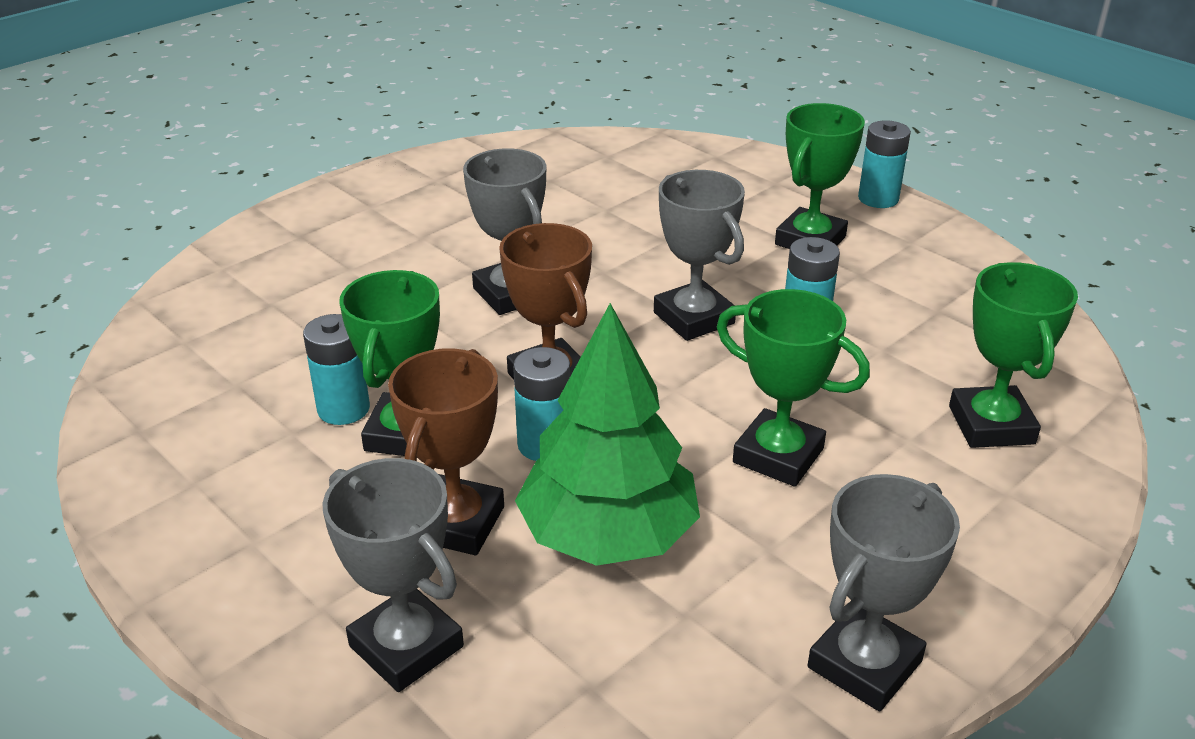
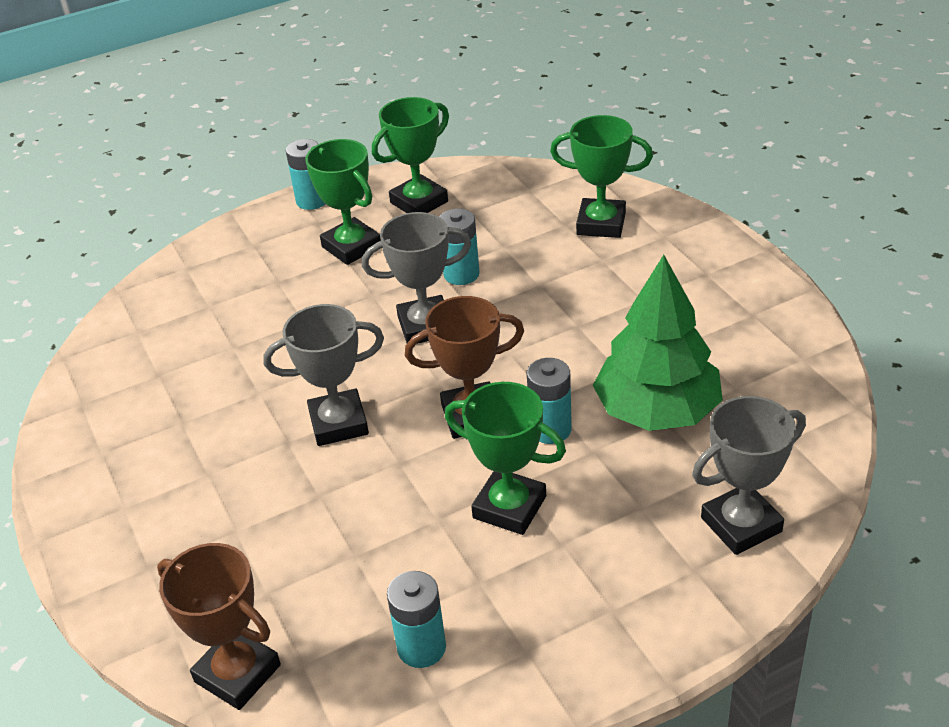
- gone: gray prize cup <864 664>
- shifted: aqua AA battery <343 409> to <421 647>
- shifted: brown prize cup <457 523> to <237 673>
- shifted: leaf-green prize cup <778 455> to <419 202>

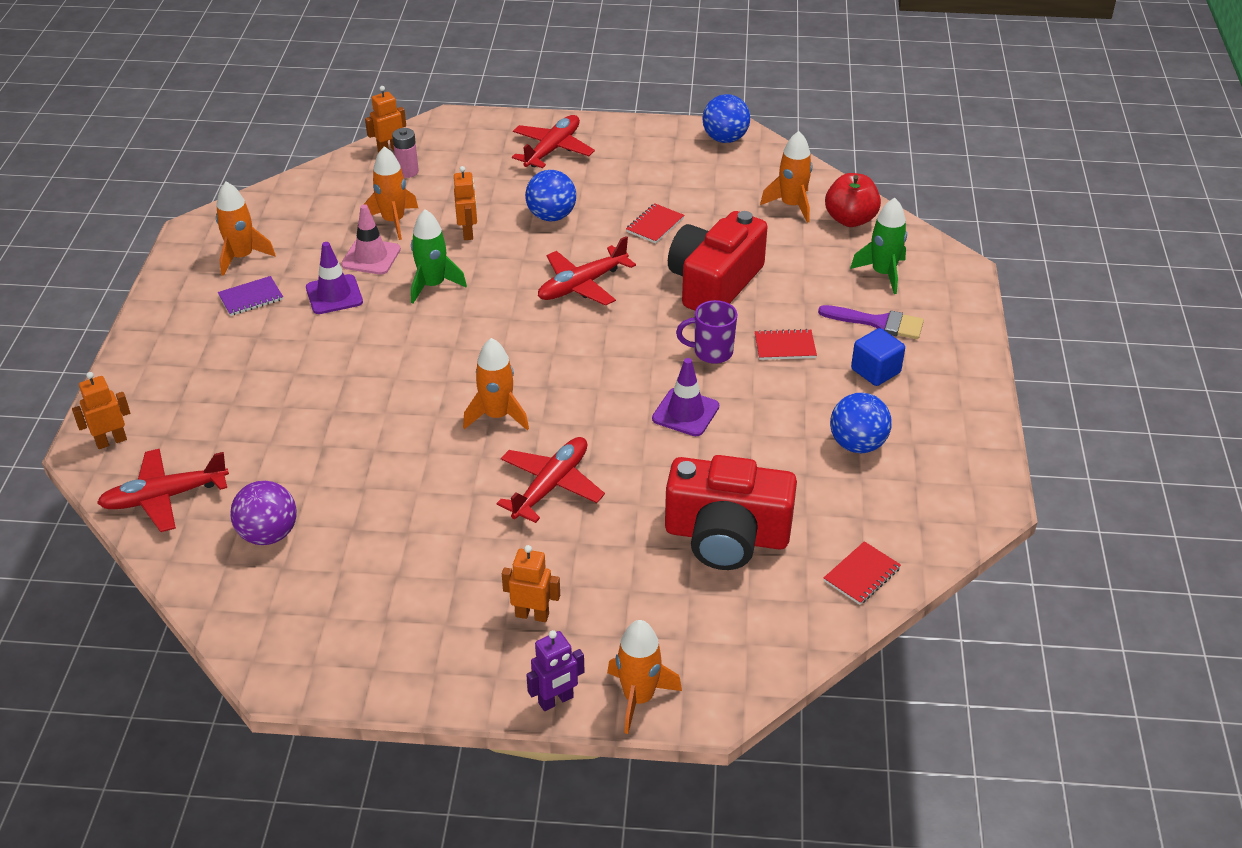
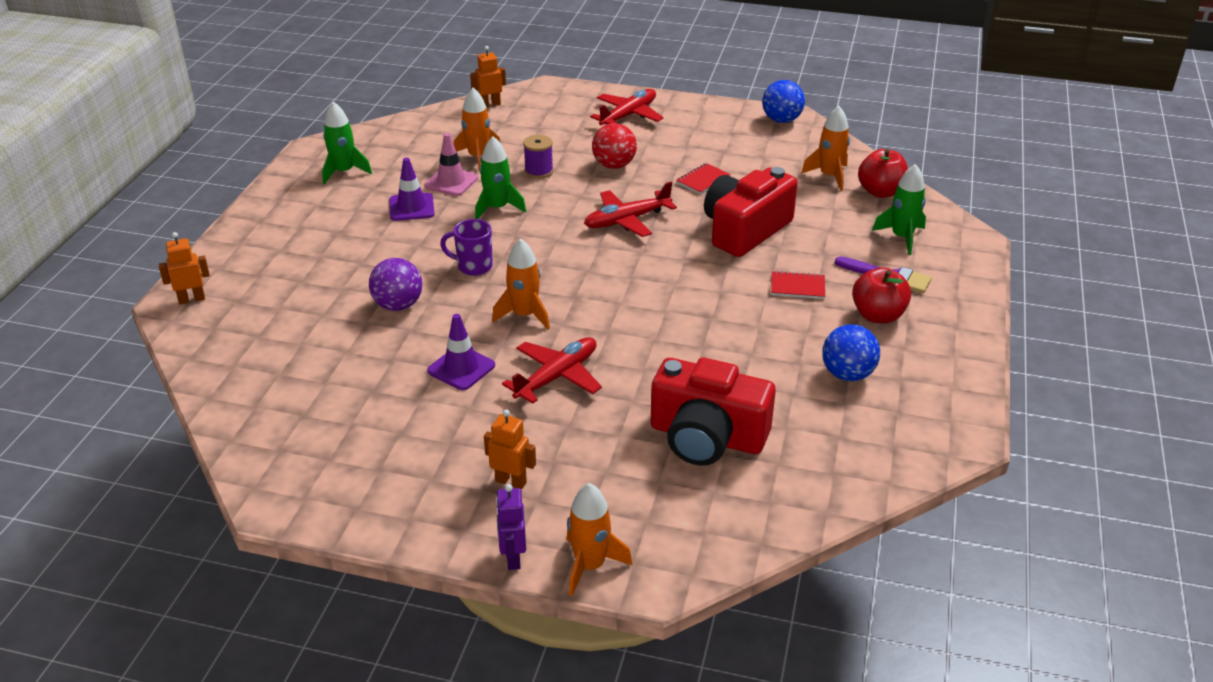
- gone: crimson toy plane <165 497>
- gone: violet notebook <251 298>
- gone: rose-pink AA battery <407 172>
- gone: crimson notebook <861 575>
- shifted: violet ball <268 534> to <398 305>
- shifted: violet safety cone <685 412> to <461 368>
- shifted: violet coffee mug <711 352> to <473 266>
- swapped: orange-coloured robot <468 233> to violet reel of thread <539 171>
- swapped: blue block <875 371> to crimson apple <878 315>
- repainted: orange-coloured rocket <242 257> to leaf-green rocket <344 172>
- repainted: blue ball <551 216> to crimson ball <614 165>
- rotated: violet robot <556 700> = <513 557> 105 degrees clockwise

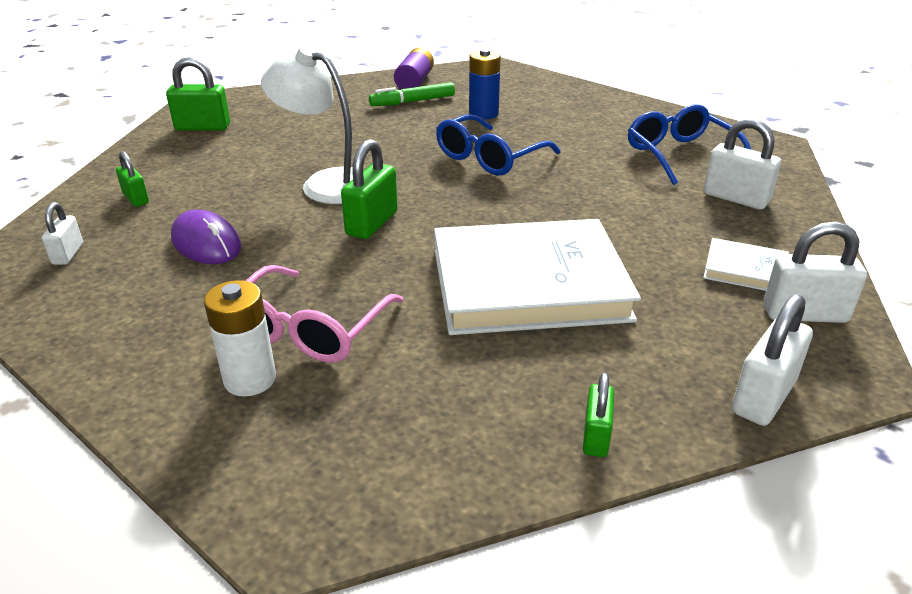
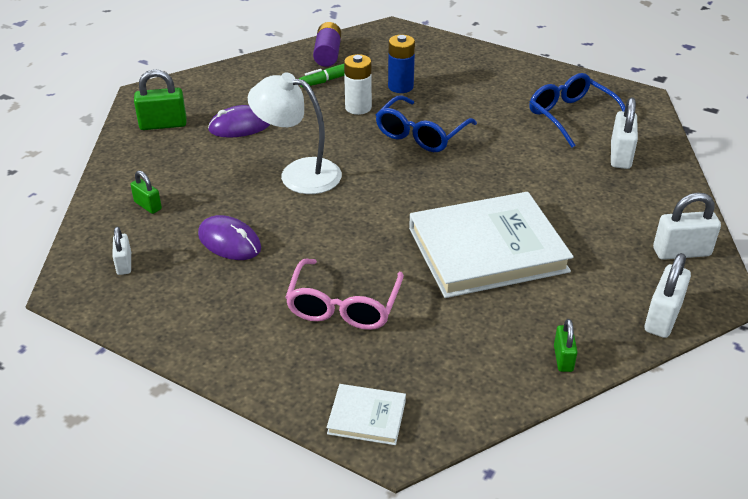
- gone: leaf-green lock <372 223>
- new: violet PC mouse <240 126>
- shifted: snow-white AA battery <250 379> to <358 108>
- shifted: snow-white hardcover <745 269> to <367 417>
- rotated: snow-white lock <735 198> = <620 156> 75 degrees clockwise

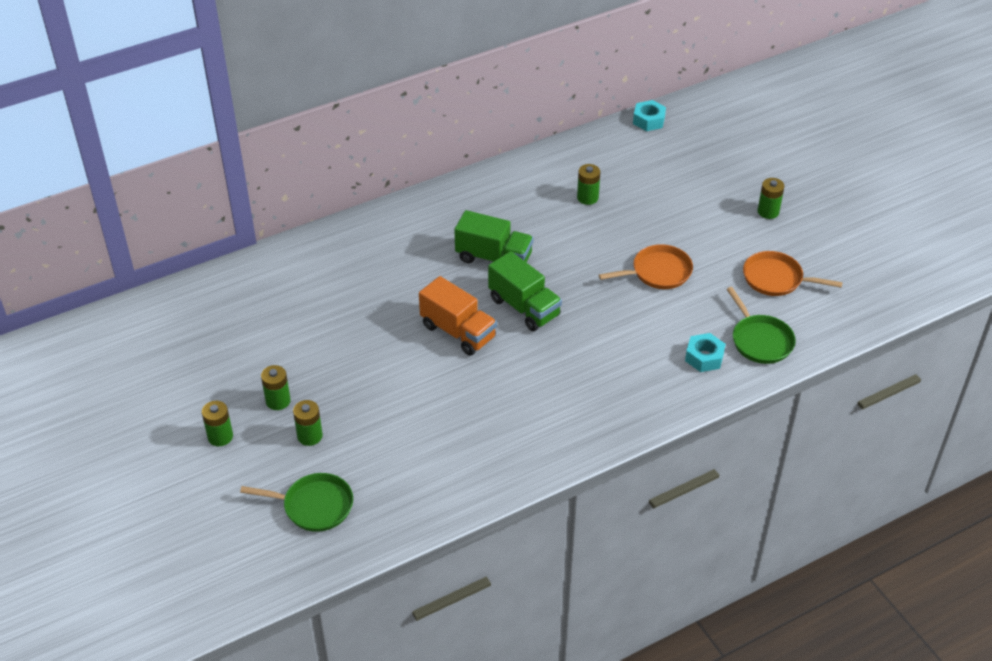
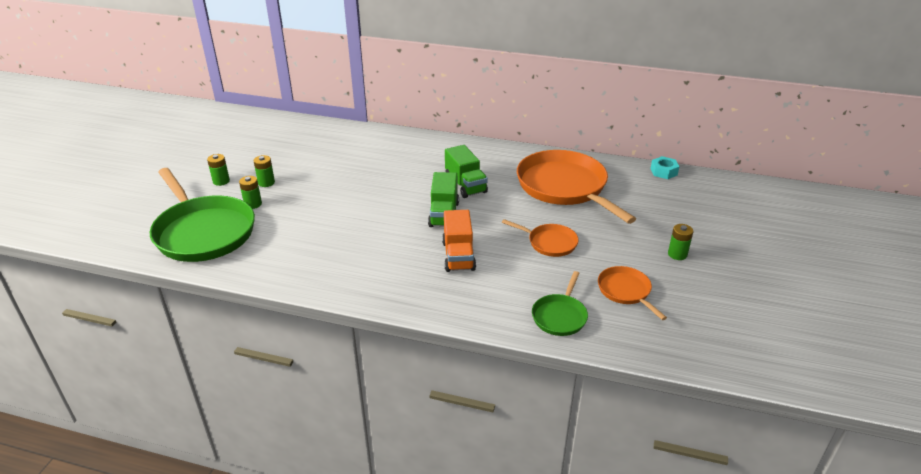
- gone: aqua nut <704 357>
- shifted: orange-coloured truck <458 332> to <458 256>
- swapped: leaf-green AA battery <587 198> to orange-coloured frying pan <564 187>
- scaled: leaf-green frying pan <314 506> = <203 232> x2.08

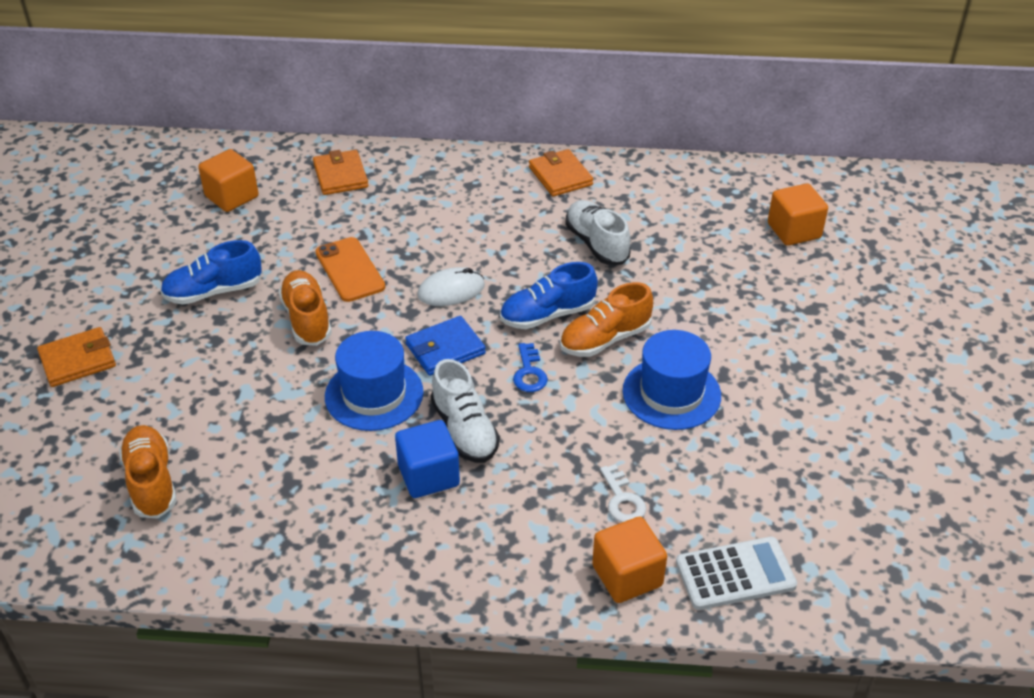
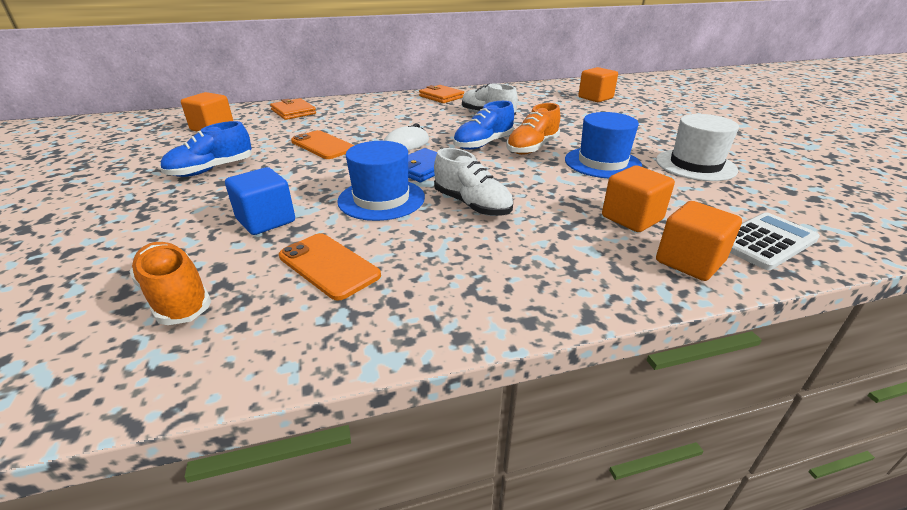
- gone: orange-coloured card wallet <78 360>
- gone: orange-coloured sneaker <307 319>
- gone: blue door key <529 373>
- new: orange-coloured mobile phone <329 266>
- new: snow-white tall hat <695 165>
- shifted: blue block <428 475> to <266 220>
- swapped: snow-white door key <622 500> to orange-coloured block <632 218>

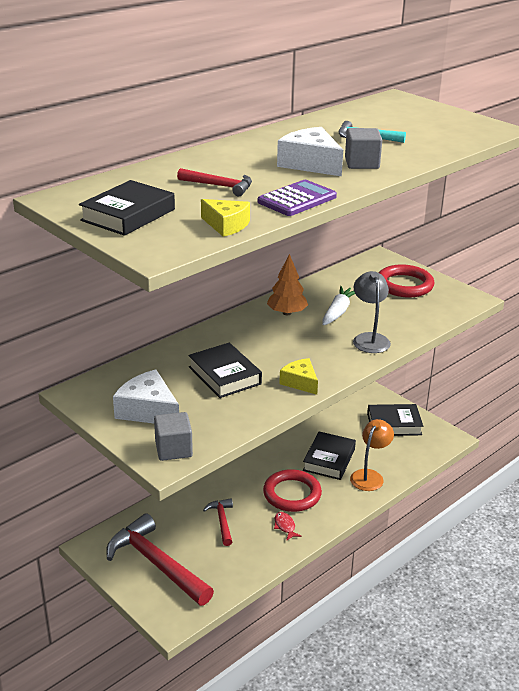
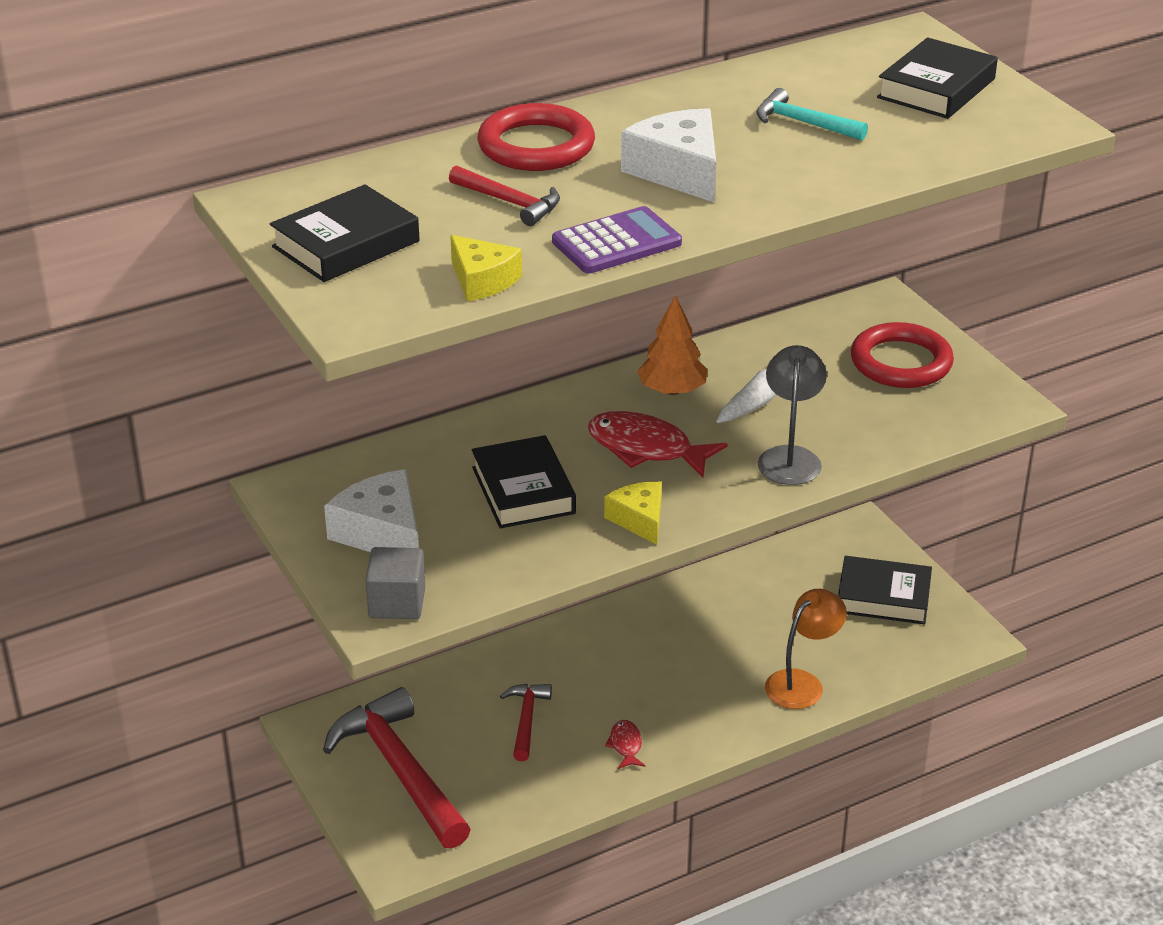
- gone: gray block <362 163>
- new: crimson toy fish <646 448>
- shifted: crimson ring <292 494> to <536 146>
- shifted: ebony hardcover <329 460> to <936 88>

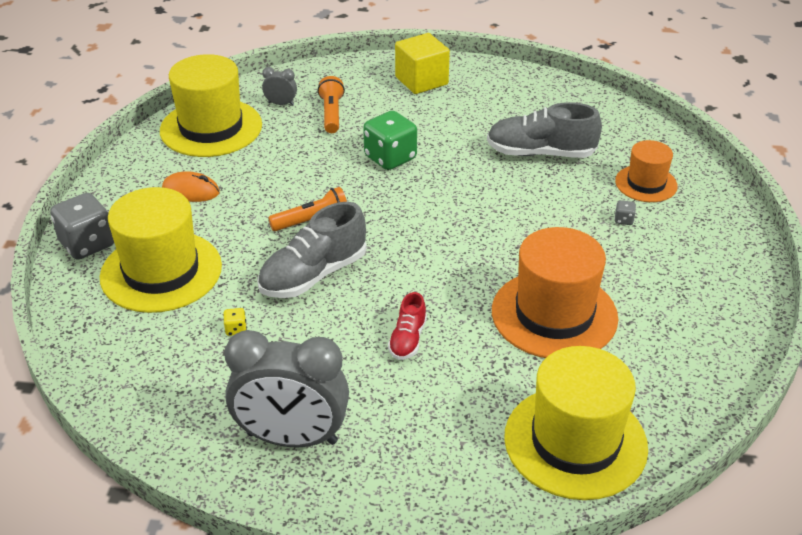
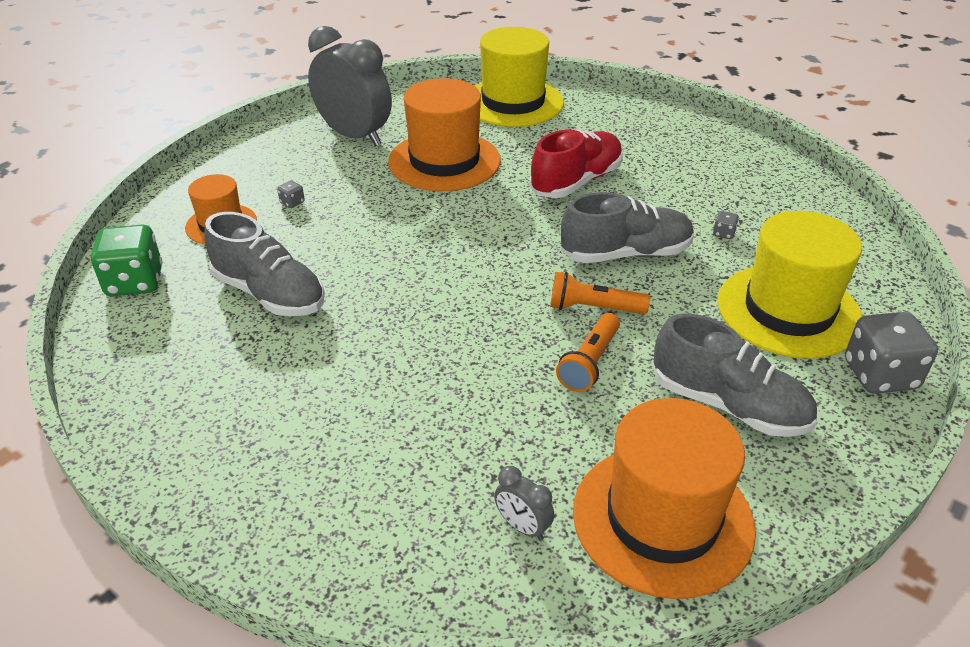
- gone: golden block <421 81>
- shifted: gray alarm clock <292 438> to <354 136>
- shifted: orange-coloured pocket torch <331 114> to <590 362>
- shifted: leaf-green game die <390 158> to <135 282>
- swapped: orange-coloured PC mouse <191 191> to gray sneaker <728 405>
- repainted: golden tall hat <211 128> to orange-coloured tall hat <662 519>
- repainted: golden game die <236 329> to gray game die <723 233>
- scaled: crimson sneaker <408 339> = <576 182> x1.85

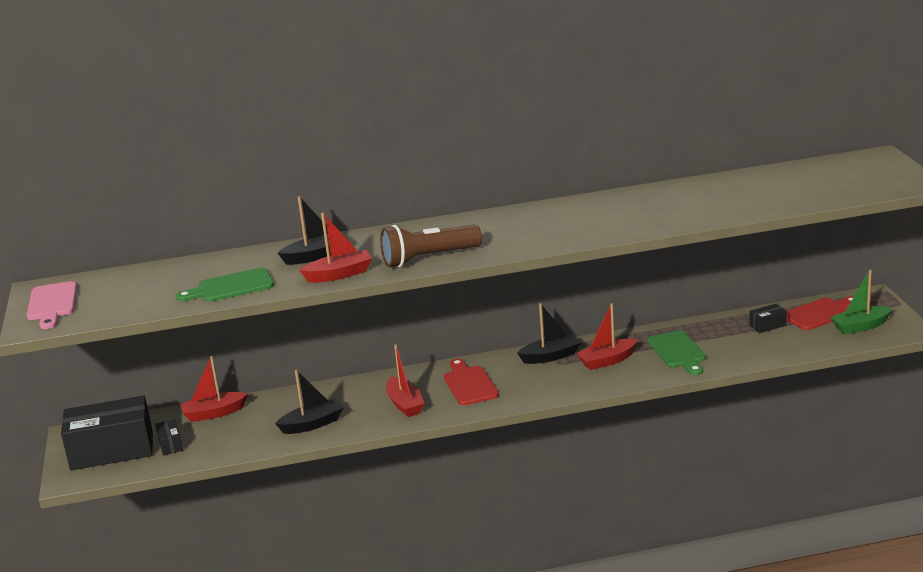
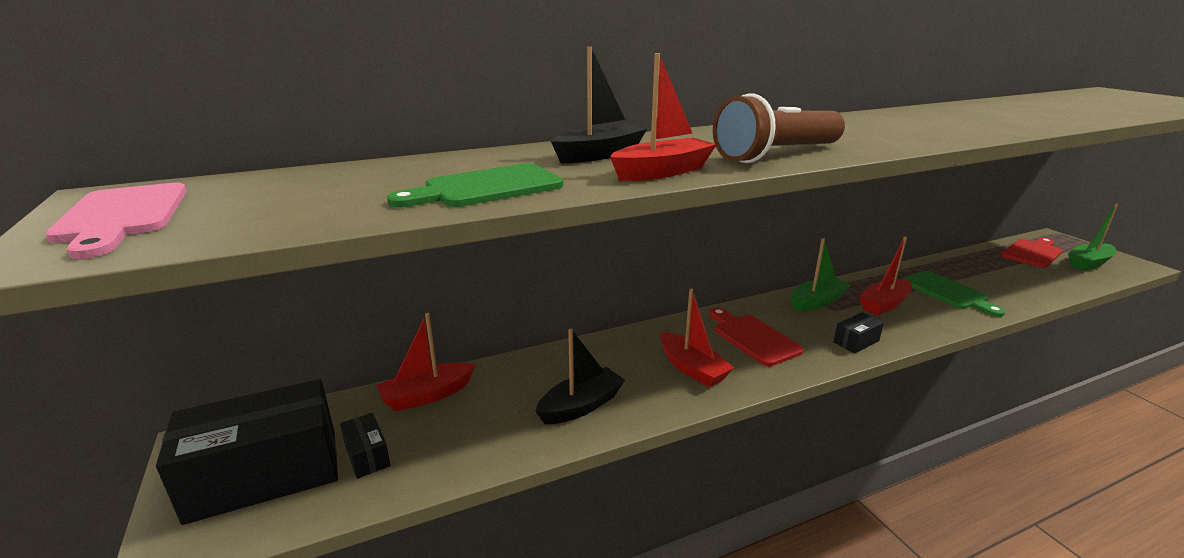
- shifted: ebony package <767 325> to <856 341>
- repainted: ebony sailboat <550 356> to leaf-green sailboat <816 302>

